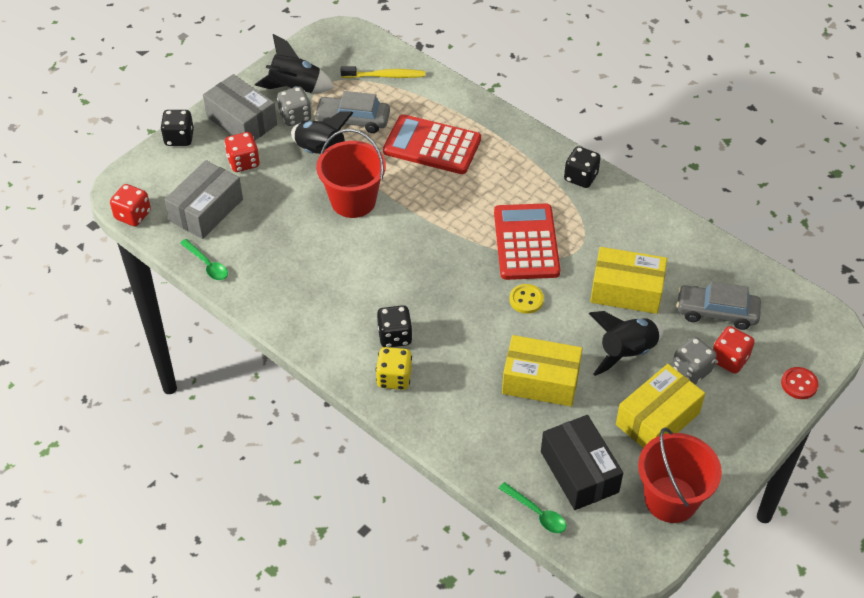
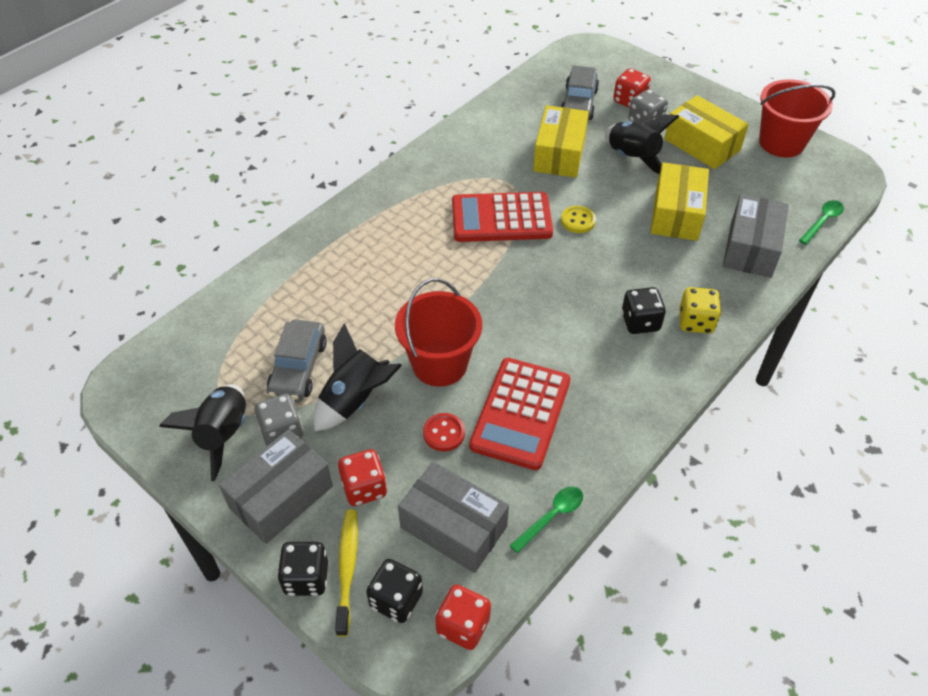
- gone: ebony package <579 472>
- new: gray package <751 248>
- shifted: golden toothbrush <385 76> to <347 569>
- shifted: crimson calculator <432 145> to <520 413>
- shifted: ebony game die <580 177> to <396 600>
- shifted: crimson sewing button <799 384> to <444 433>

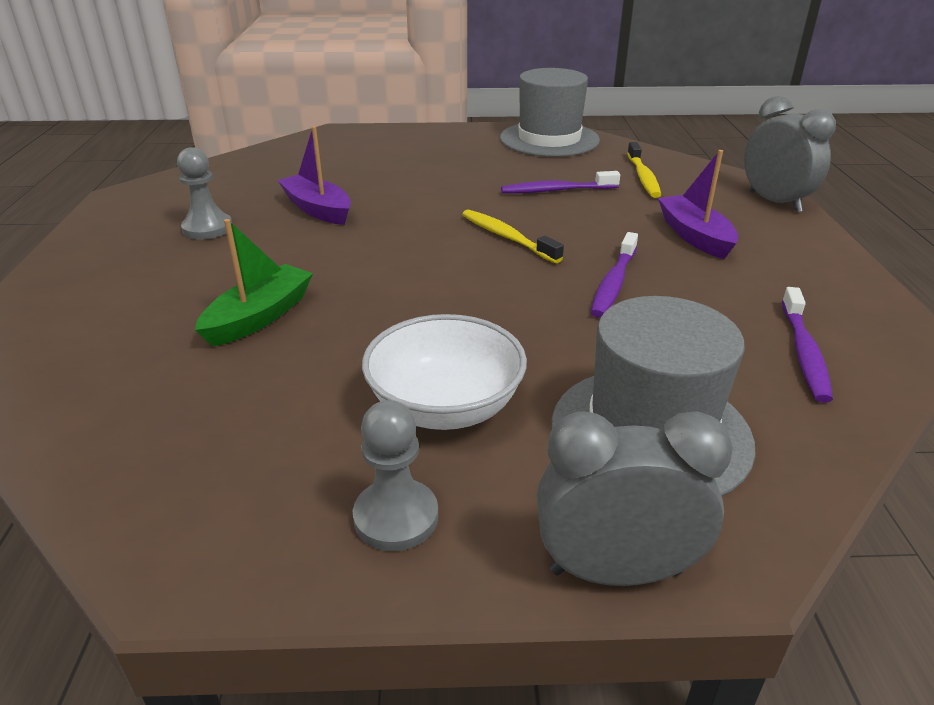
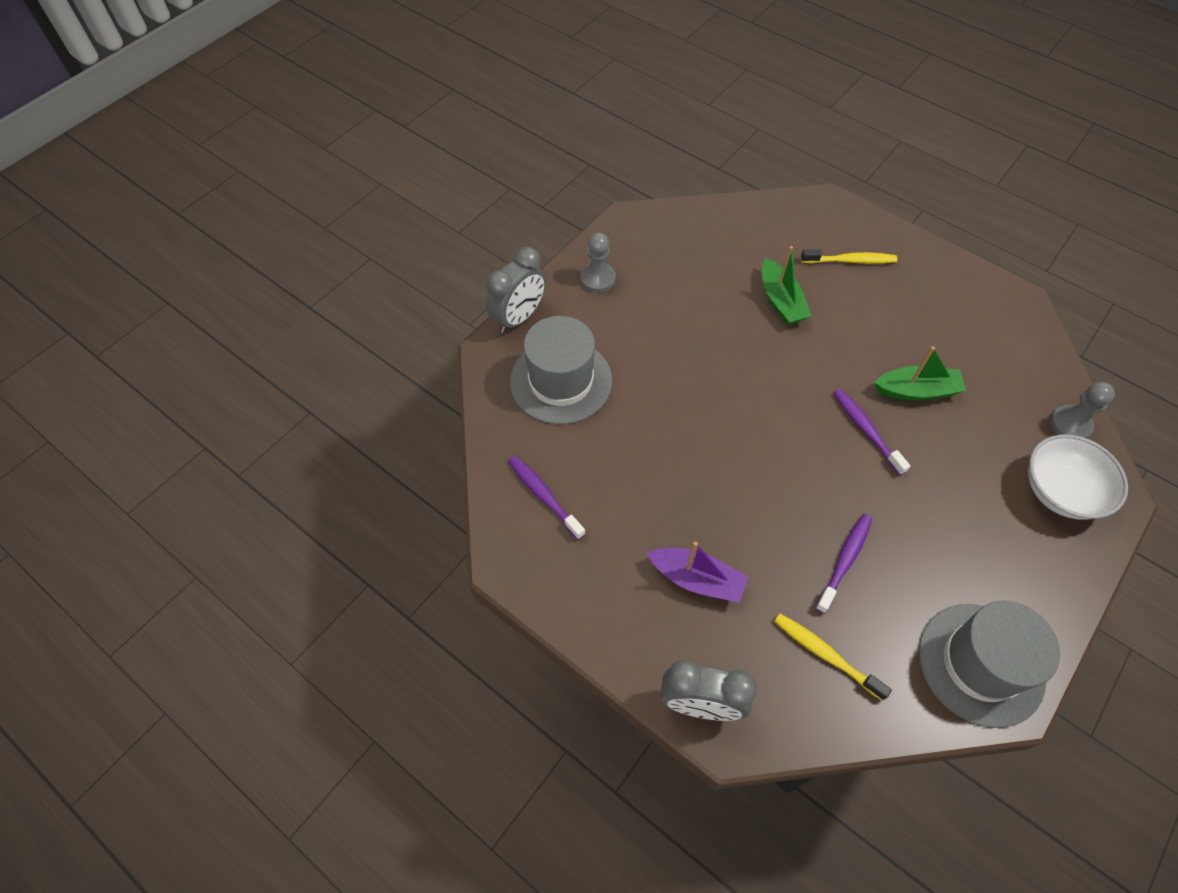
- shifted: gray pawn <207 228> to <1070 424>
- shifted: snow-white deep dish <445 407> to <1060 491>
- shifted: golden toothbrush <507 237> to <850 261>
- shifted: violet toothbrush <613 283> to <866 430>
- repainted: violet sailboat <318 209> to leaf-green sailboat <916 390>

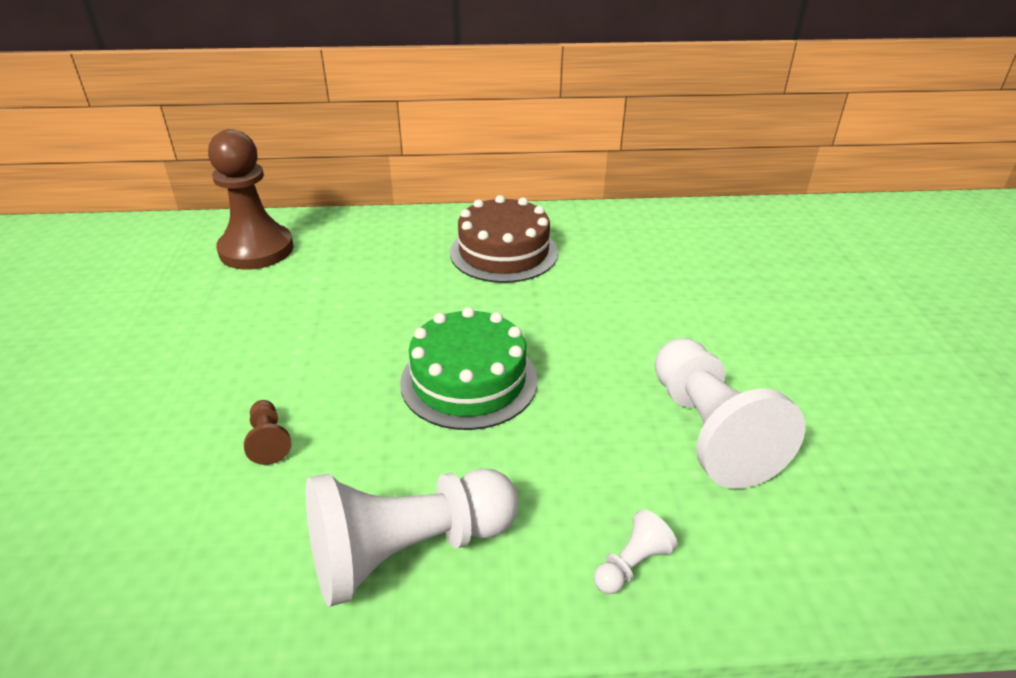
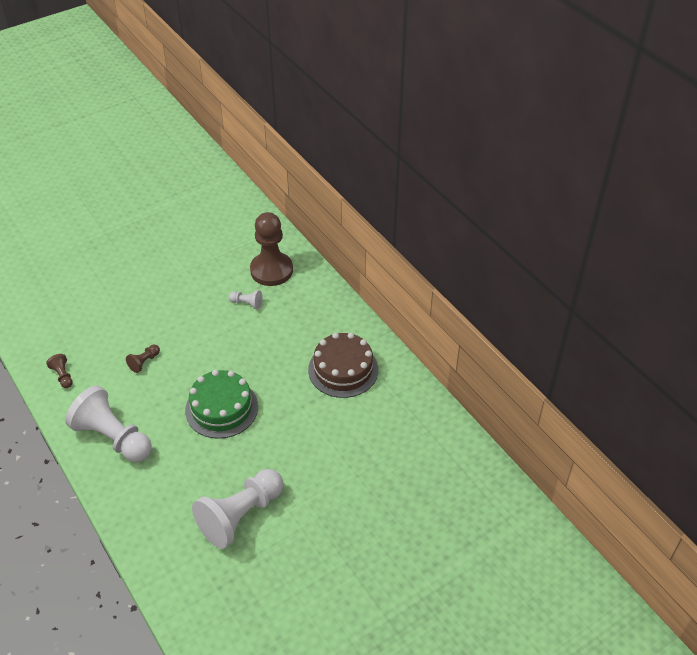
- new: brown pawn <63 376>
- shifted: snow-white pawn <631 565> to <247 303>

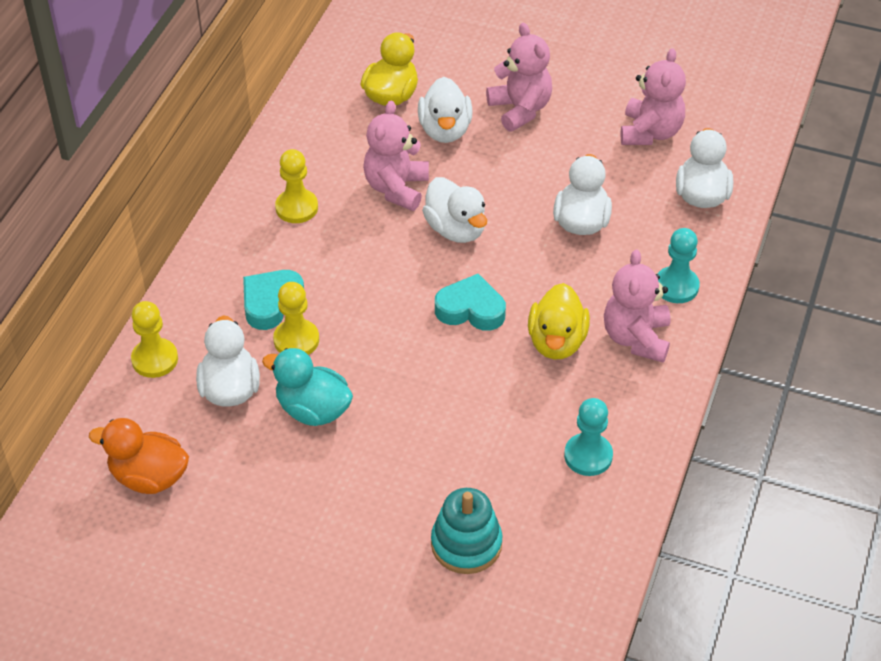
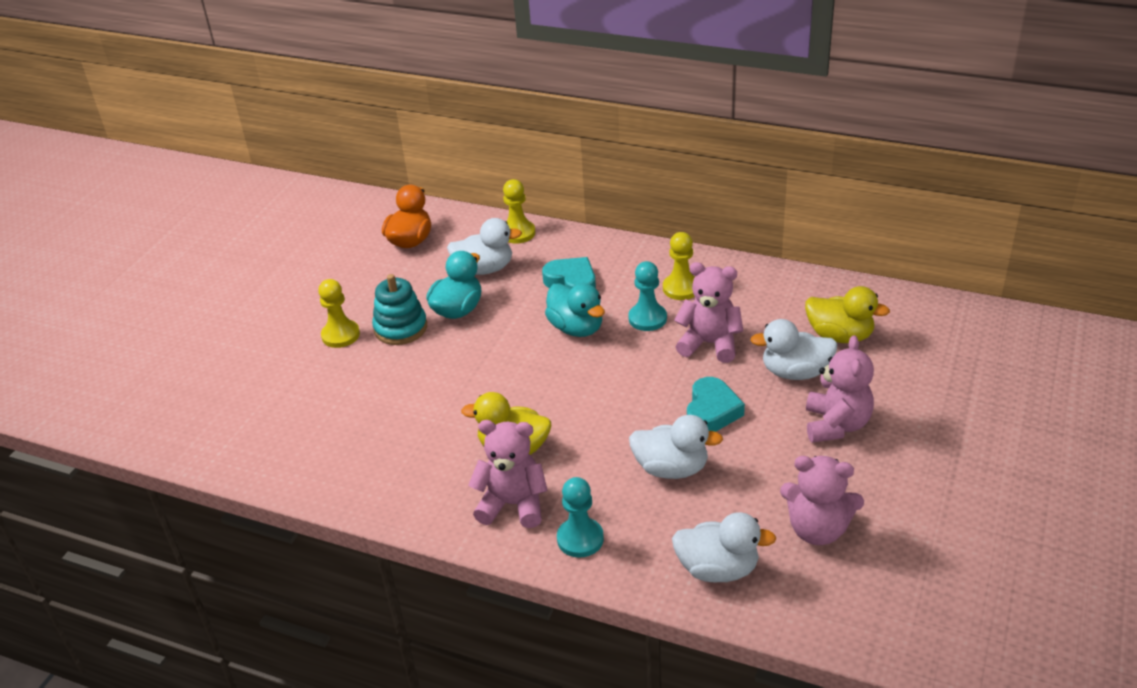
- gone: snow-white duck <456 229>
- new: aqua duck <576 328>
- shifted: golden pawn <296 340> to <340 335>
- shifted: aqua stacking toy <466 544> to <400 328>
- shifted: aqua heart shape <471 309> to <712 411>
- shifted: aqua pawn <588 456> to <647 318>
- rotated: rose-pink teddy bear <520 109> = <836 425> 60 degrees counterclockwise

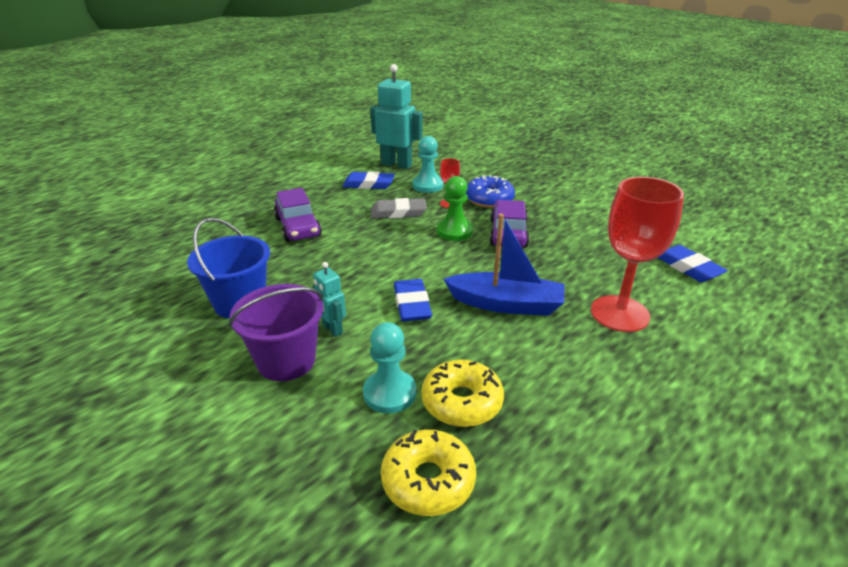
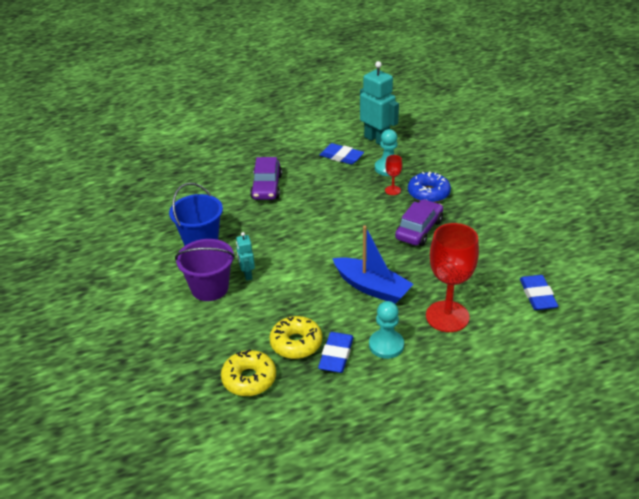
- gone: gray eraser <398 212>
- gone: leaf-green pawn <454 231>
- shifted: aqua pawn <389 393> to <386 345>
- shifted: blue eraser <412 304> to <336 355>

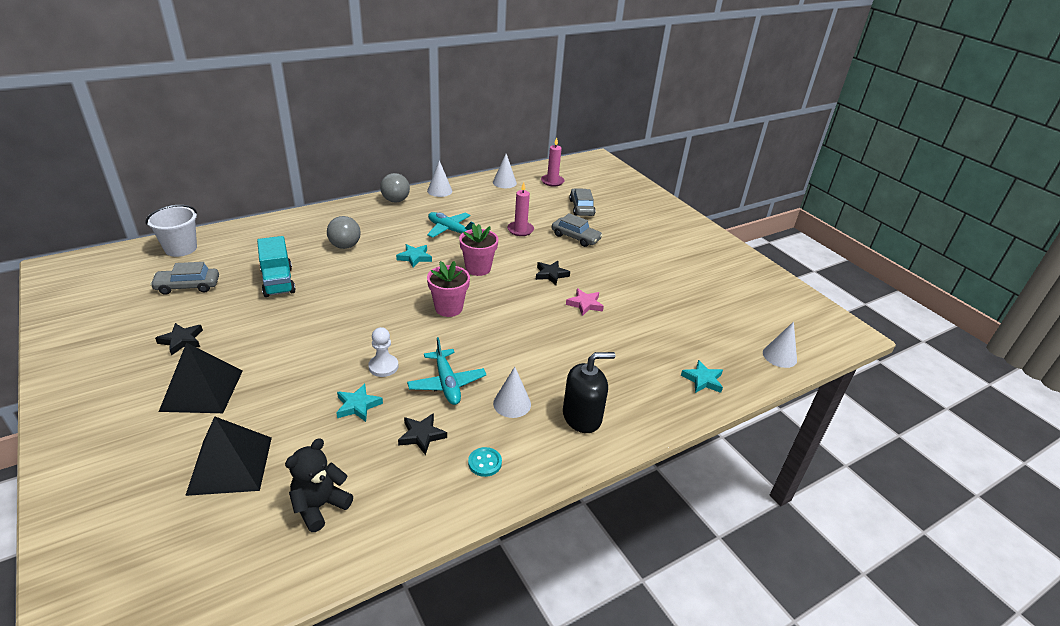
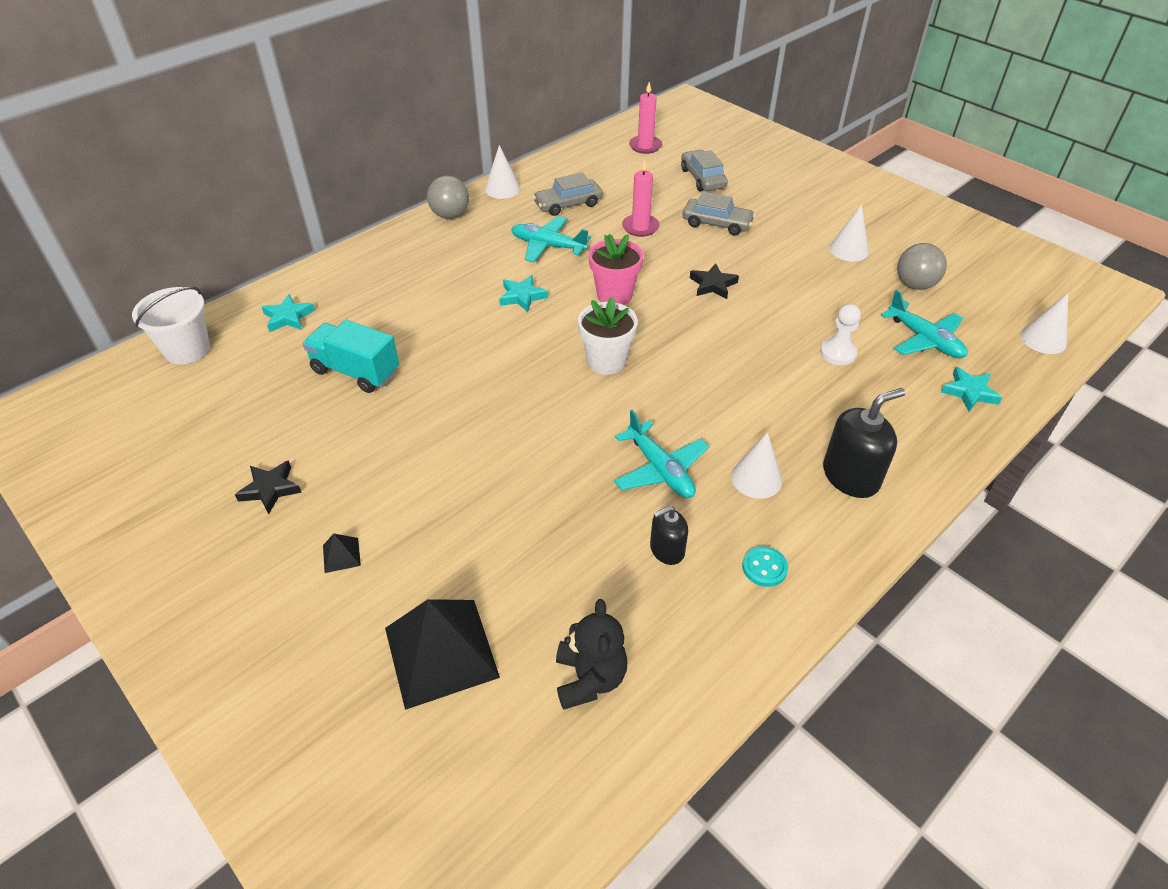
- gone: rose-pink five-pointed star <585 304>
- new: aqua toy plane <924 340>
- shifted: gray car <188 286> to <568 204>
- shifted: gray ball <345 246> to <915 285>
- shifted: aqua five-pointed star <358 405> to <288 317>
- shifted: snow-white pawn <383 366> to <838 353>
- shifted: snow-white cone <504 182> to <849 250>
- swapped: ebony five-pointed star <422 435> to ebony soap dispenser <667 550>
- repainted: rose-pink flower pot <448 308> to snow-white flower pot <606 361>
- rotated: aqua truck <278 282> = <355 371> 150 degrees clockwise
- rotated: ebony teddy bear <320 506> = <589 678> 150 degrees clockwise
- scaled: ebony pyramid shape <202 390> = <341 555> x0.41

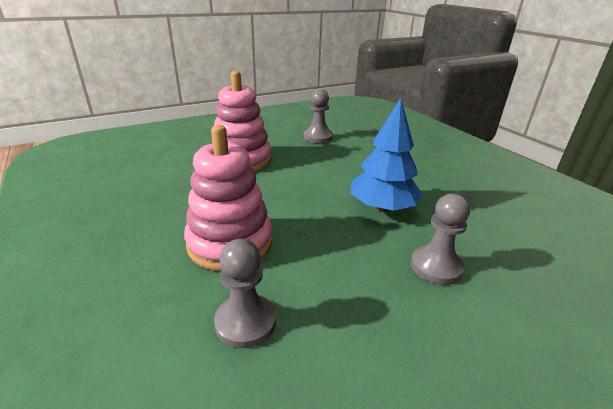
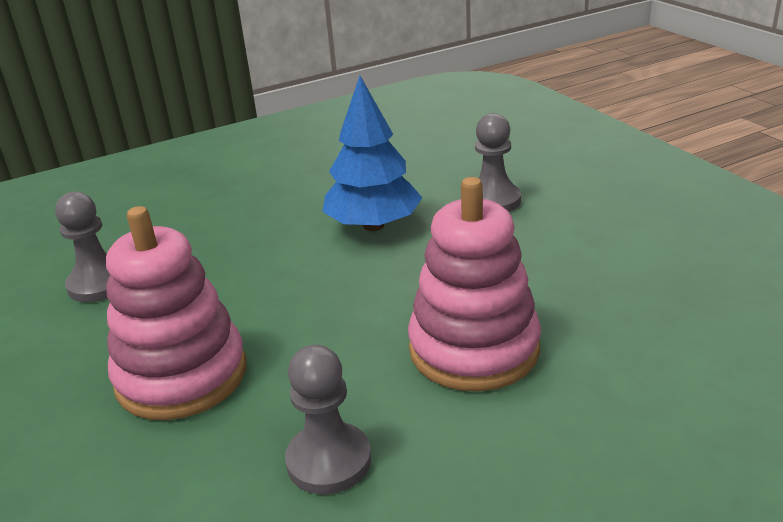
- shifted: gray pawn <245 322> to <329 461>

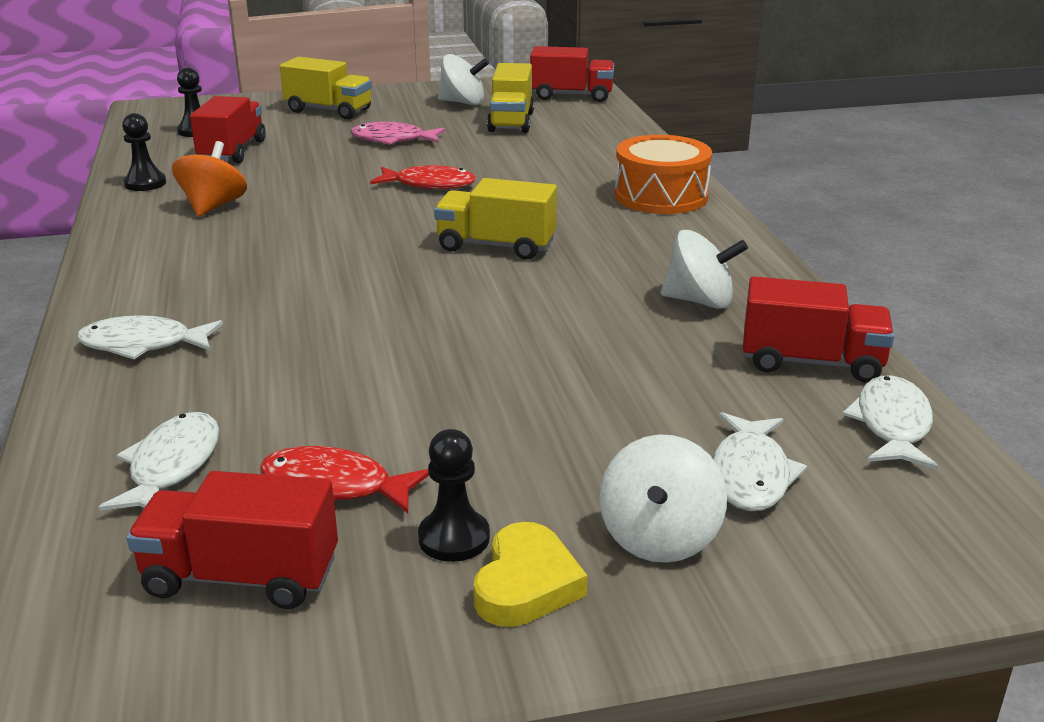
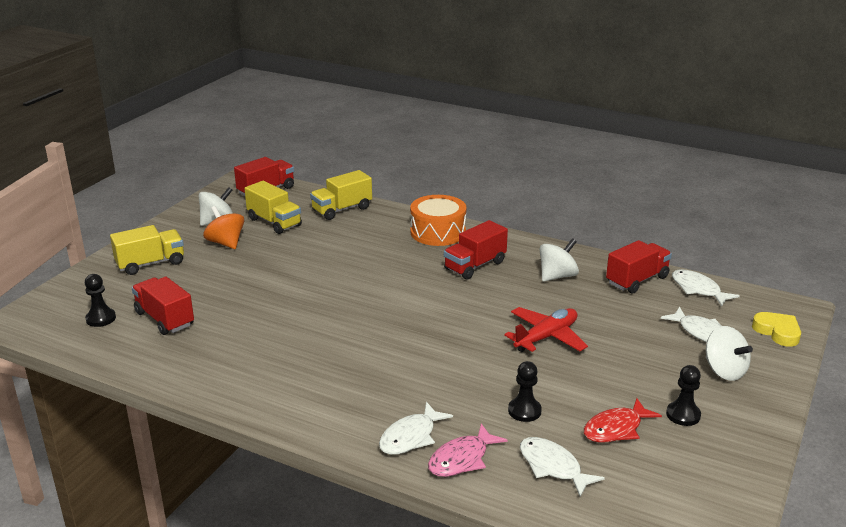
- gone: crimson toy fish <429 184>
- new: crimson toy plane <546 337>
- shifted: ebony pawn <145 183> to <524 411>
- shifted: crimson truck <241 577> to <475 266>
- shifted: orange-coloured toy top <213 206> to <226 243>
- shifted: rose-pink toy fish <393 140> to <462 459>
- shifted: golden truck <496 246> to <342 209>
- shifted: golden heart shape <526 584> to <777 332>

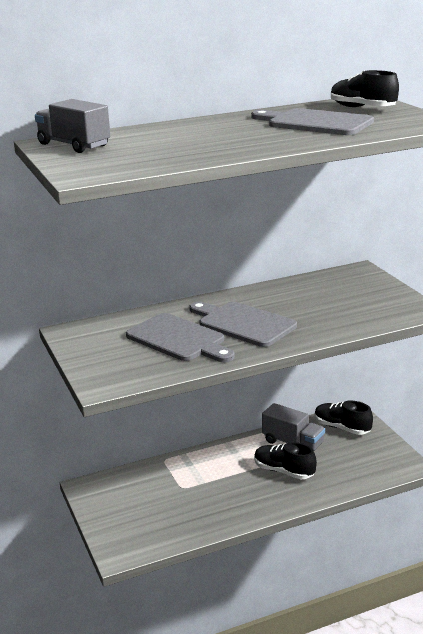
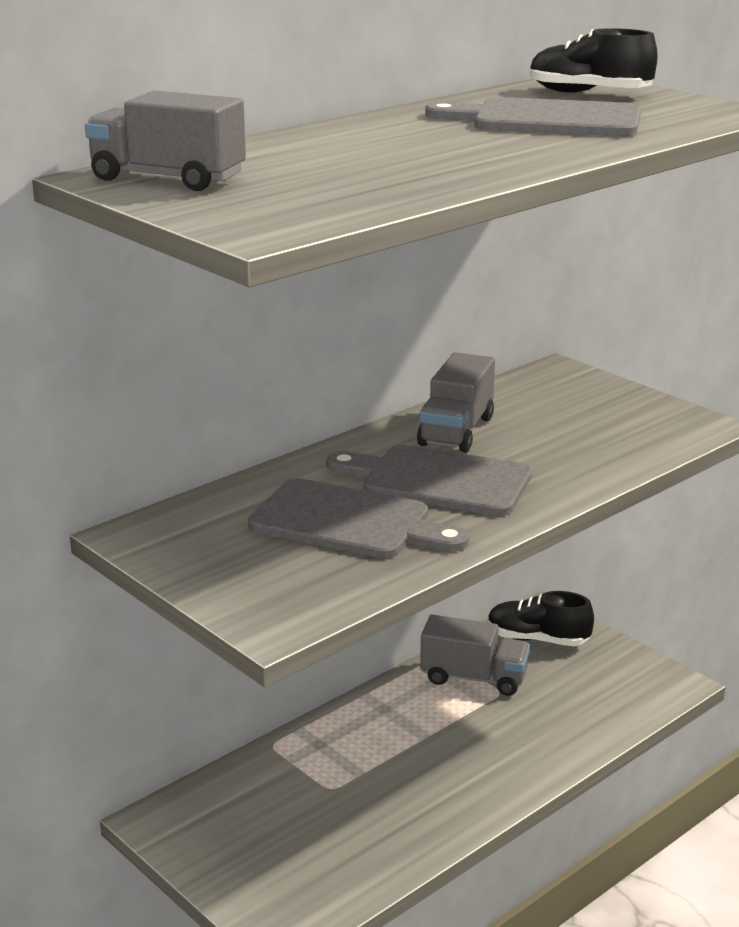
- gone: ebony sneaker <283 471>
- new: gray truck <456 431>

